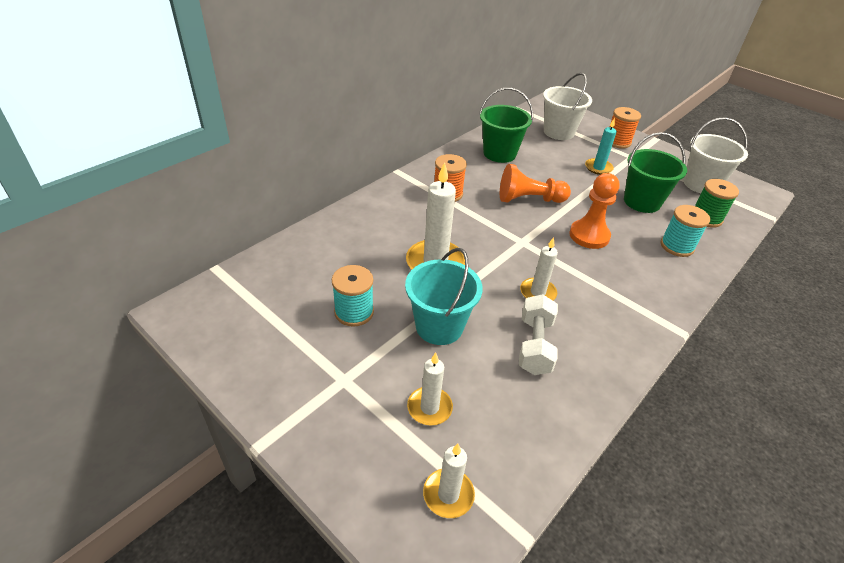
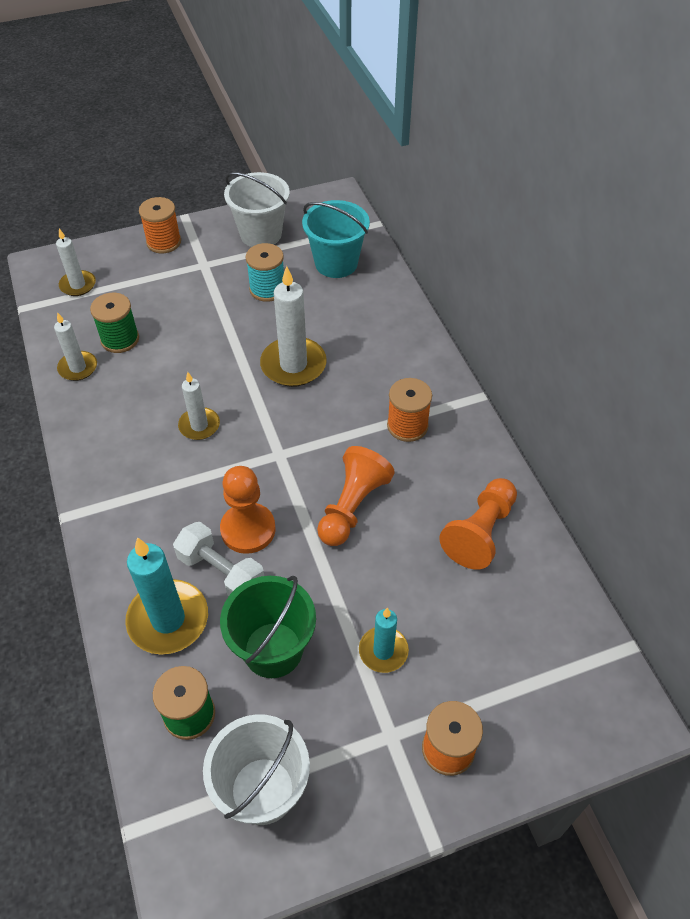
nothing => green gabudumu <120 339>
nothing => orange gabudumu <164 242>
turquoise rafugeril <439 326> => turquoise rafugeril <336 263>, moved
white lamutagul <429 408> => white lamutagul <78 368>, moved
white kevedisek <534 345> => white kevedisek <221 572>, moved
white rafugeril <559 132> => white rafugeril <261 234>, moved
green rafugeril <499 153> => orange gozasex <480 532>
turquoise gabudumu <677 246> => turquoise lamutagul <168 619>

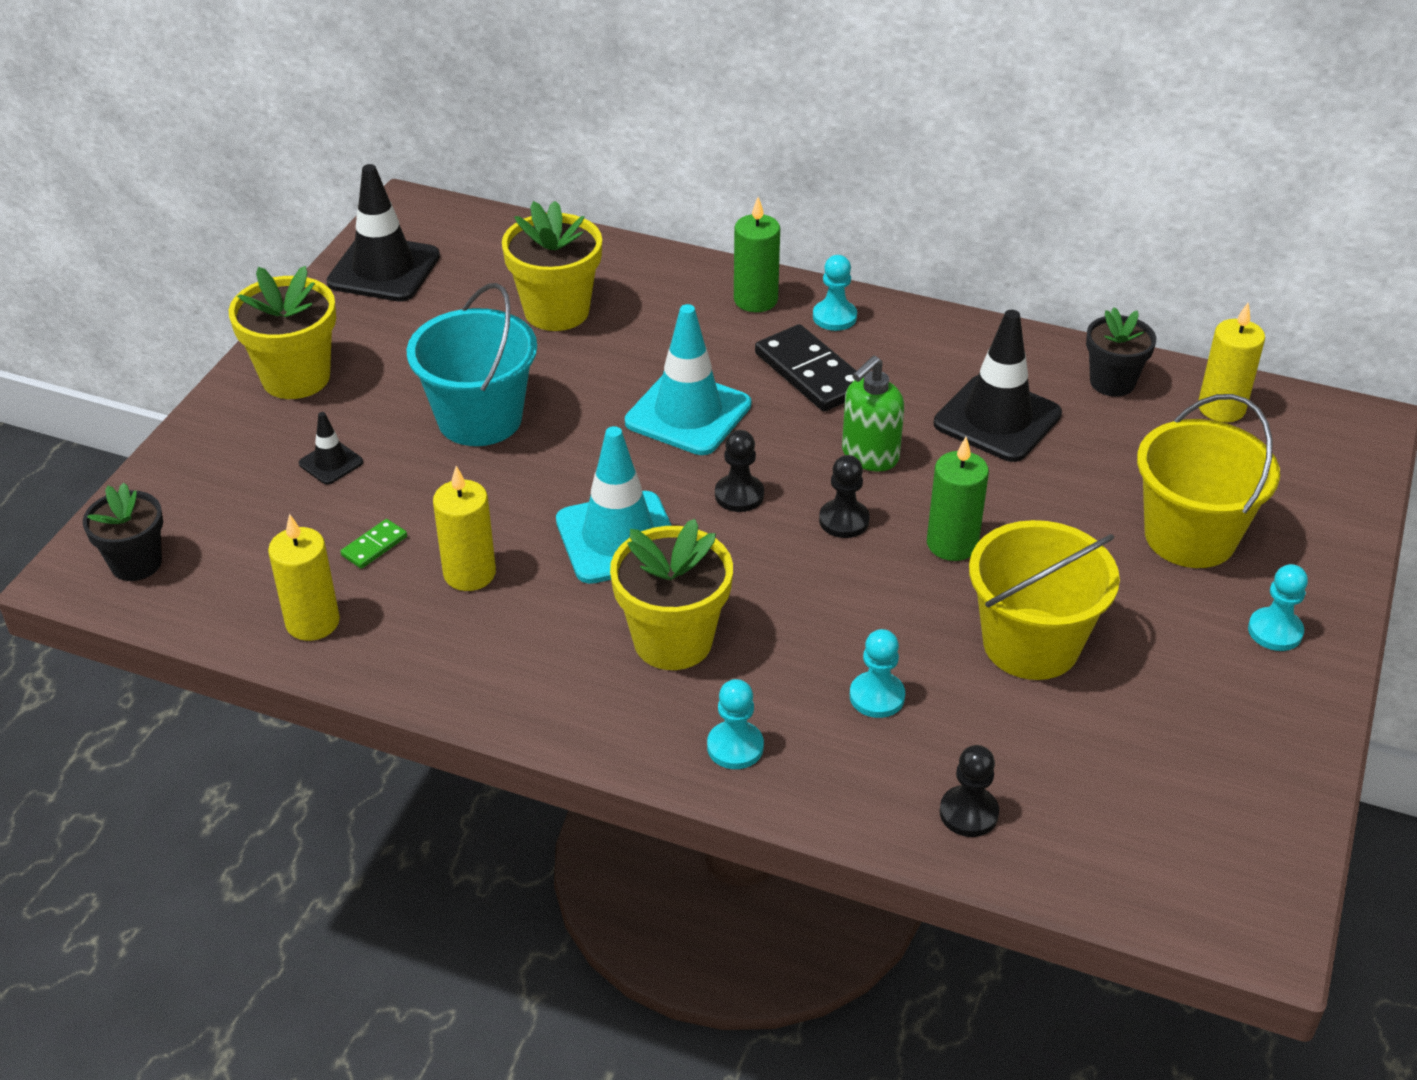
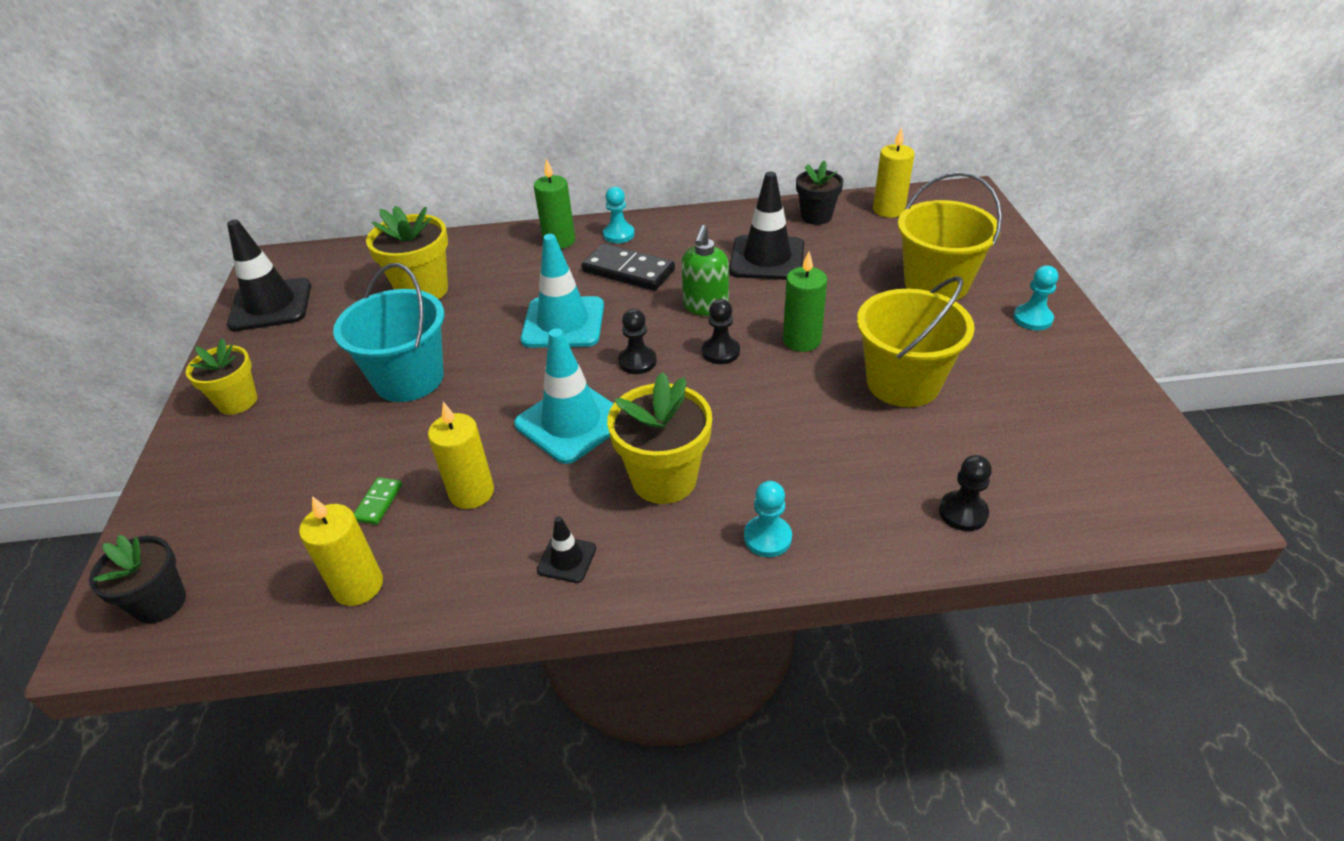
turquoise gozasex <877 696> => nothing
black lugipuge <331 463> => black lugipuge <567 559>, moved
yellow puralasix <296 378> => yellow puralasix <237 401>, x0.66

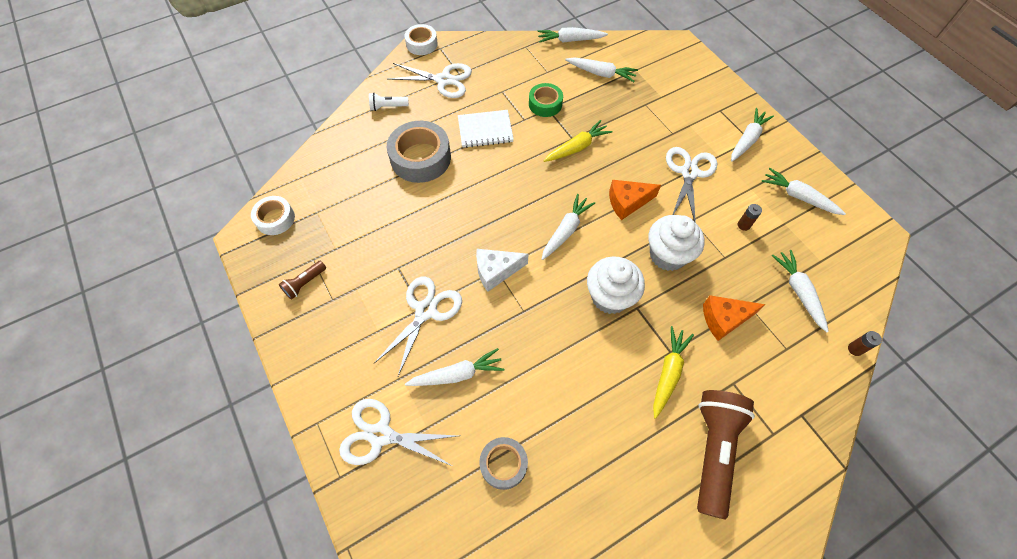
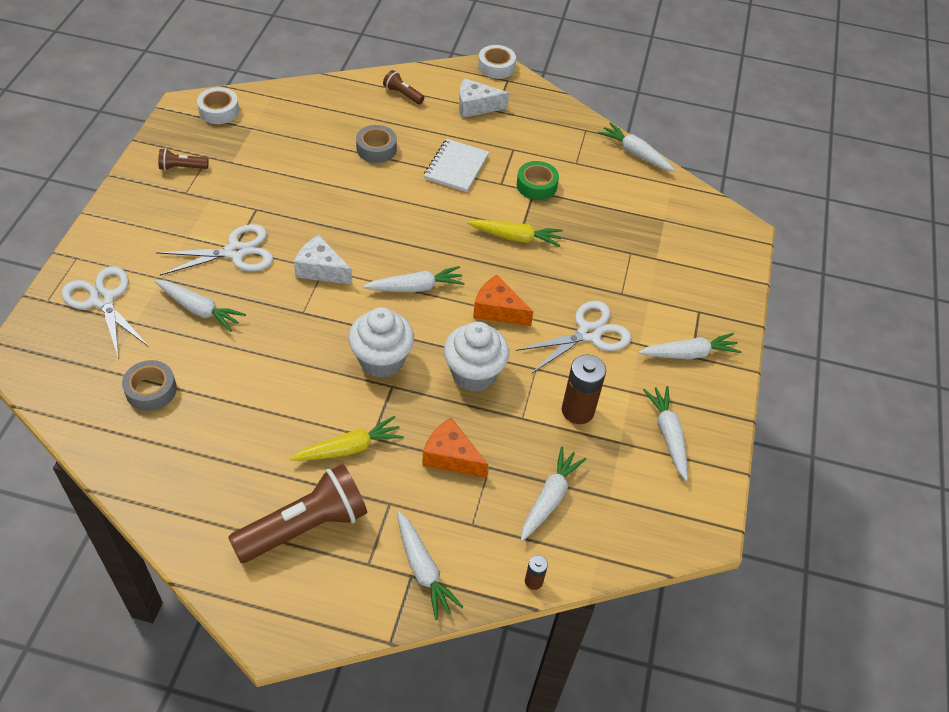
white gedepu <601 73> => white gedepu <423 569>, moved
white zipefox <444 80> => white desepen <475 106>
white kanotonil <388 107> => brown kanotonil <403 94>
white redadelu <485 130> => white redadelu <456 167>, 75 degrees clockwise
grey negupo <420 158> => grey negupo <376 149>, x0.59
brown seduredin <743 225> => brown seduredin <577 411>, x2.01

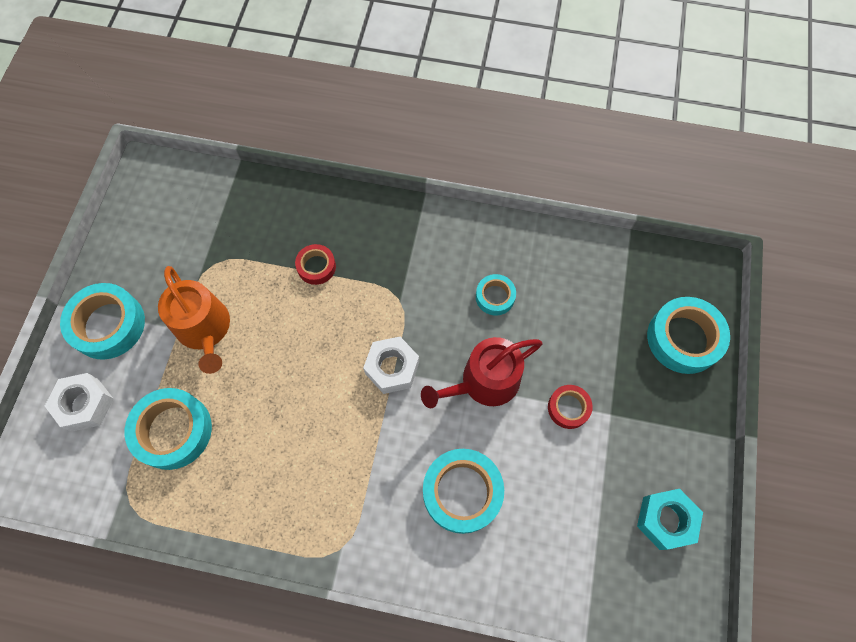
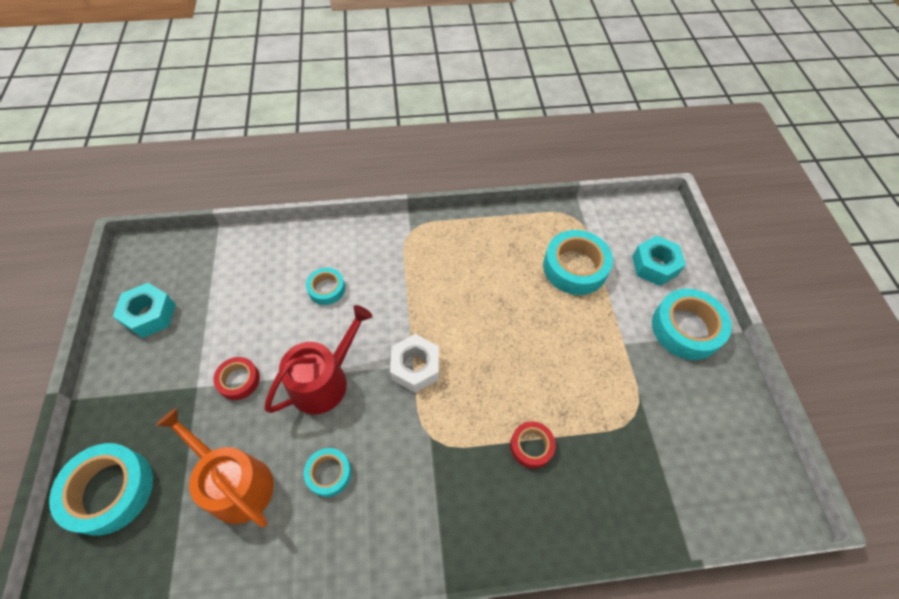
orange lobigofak <205 329> => orange lobigofak <235 483>, moved
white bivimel <85 404> => turquoise bivimel <654 265>
turquoise negupo <462 492> => turquoise negupo <326 289>, x0.55

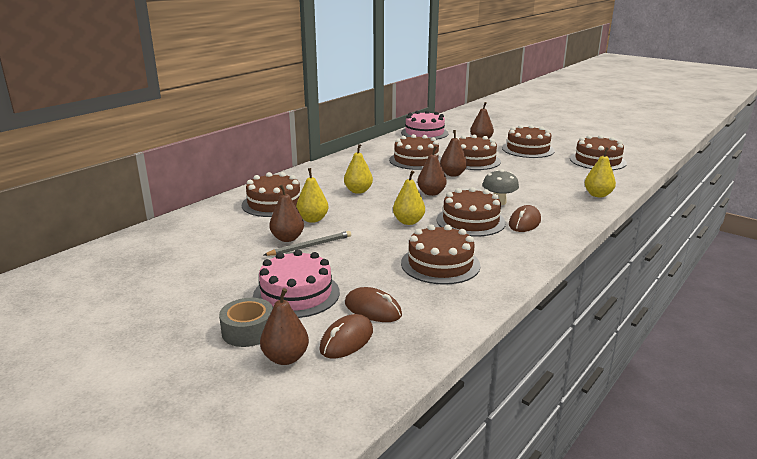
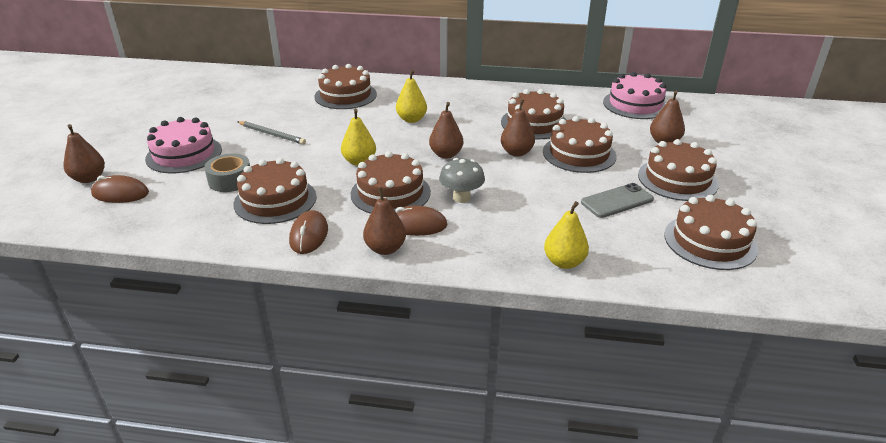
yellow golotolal <313 219> => nothing
nothing => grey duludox <617 201>
grey negupo <248 331> => grey negupo <230 180>, moved
brown golotolal <287 238> => brown golotolal <385 249>, moved
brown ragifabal <373 309> => brown ragifabal <309 235>, moved

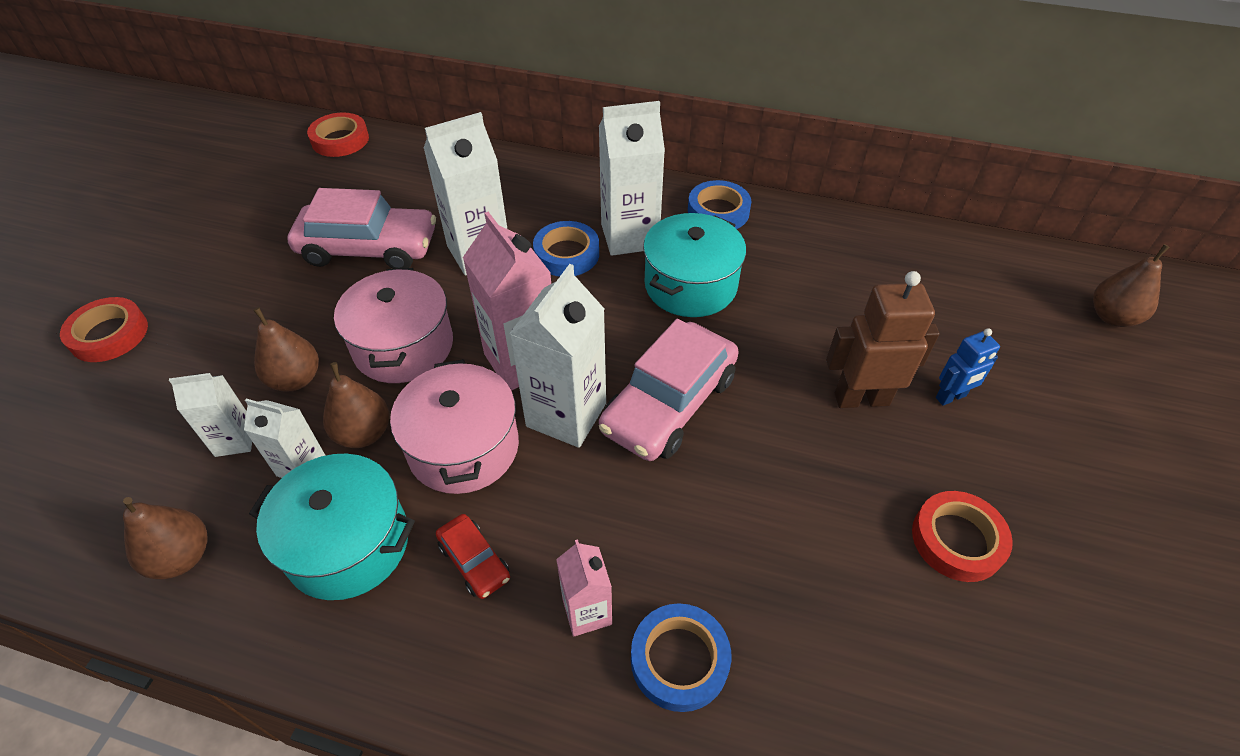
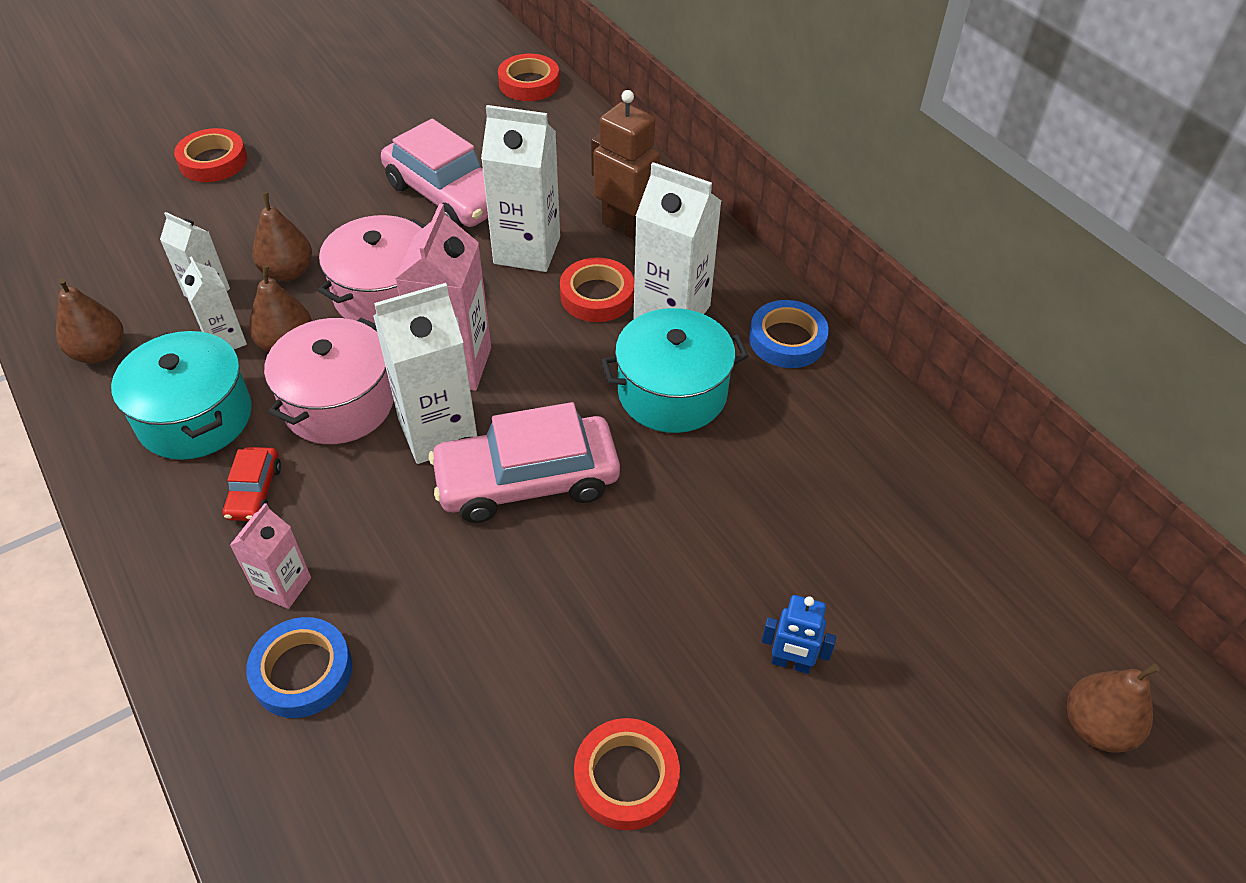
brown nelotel <861 398> => brown nelotel <626 228>, moved
blue negupo <566 254> => red negupo <597 296>

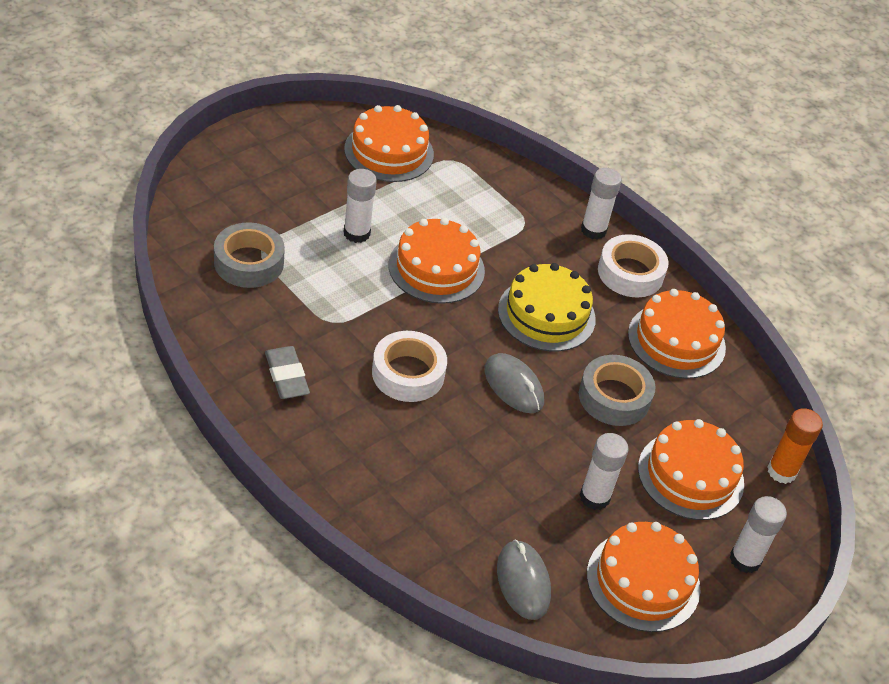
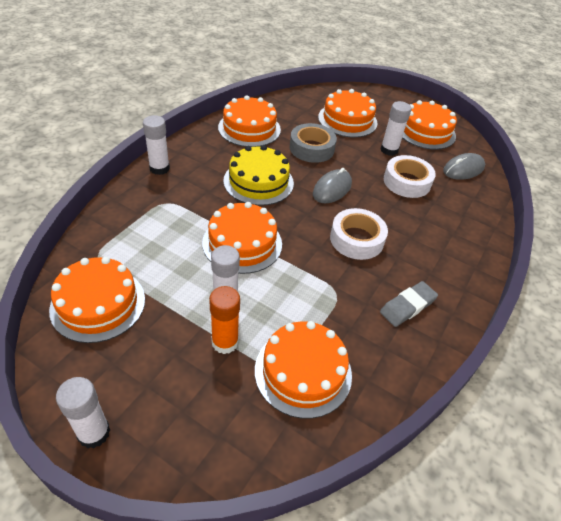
white negupo <630 273> => white negupo <407 182>, moved
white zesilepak <745 559> => white zesilepak <94 433>, moved
orange zesilepak <781 471> => orange zesilepak <225 342>, moved
grey negupo <249 262> => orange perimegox <303 372>

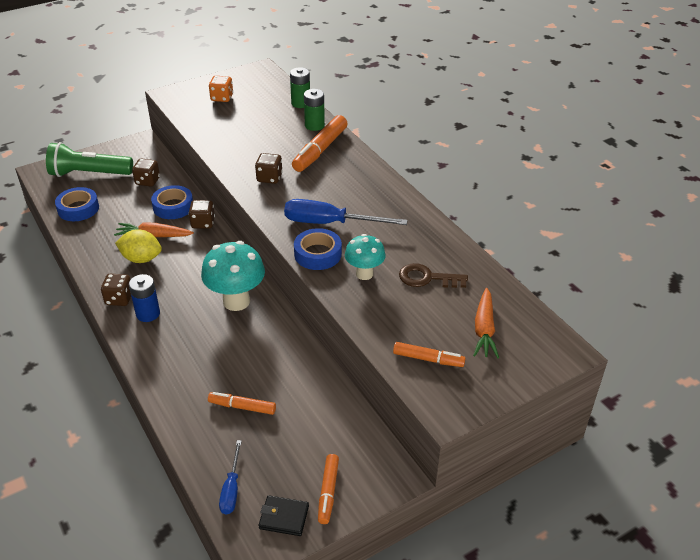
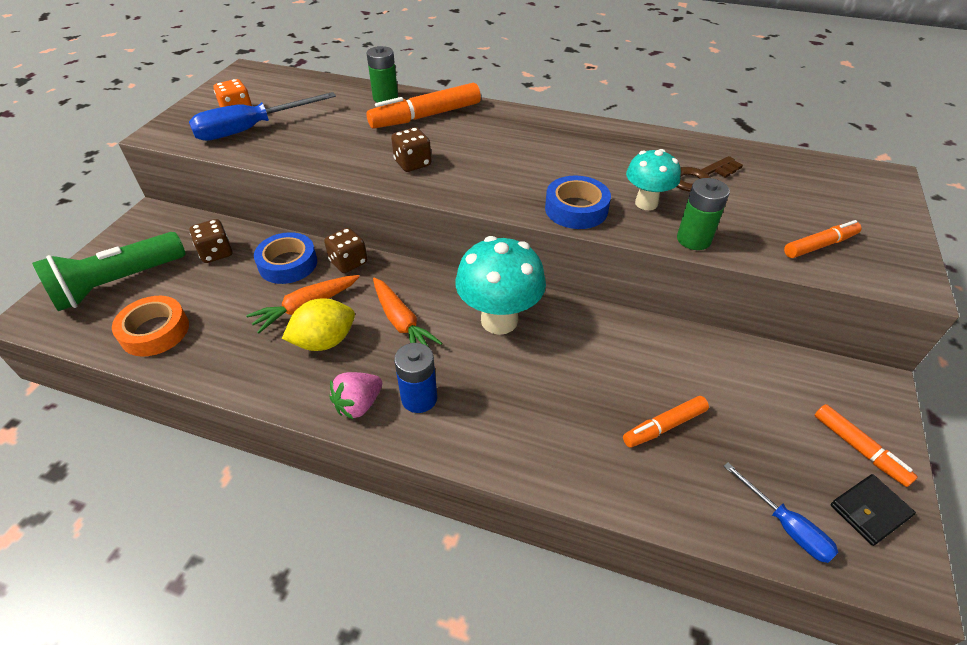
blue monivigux <330 223> => blue monivigux <251 129>, moved
green seduredin <300 103> => green seduredin <693 239>, moved
orange gedepu <484 329> => orange gedepu <401 322>, moved
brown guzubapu <119 299> => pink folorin <358 404>
blue negupo <78 208> => orange negupo <155 331>
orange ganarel <320 150> => orange ganarel <426 116>, 75 degrees clockwise

